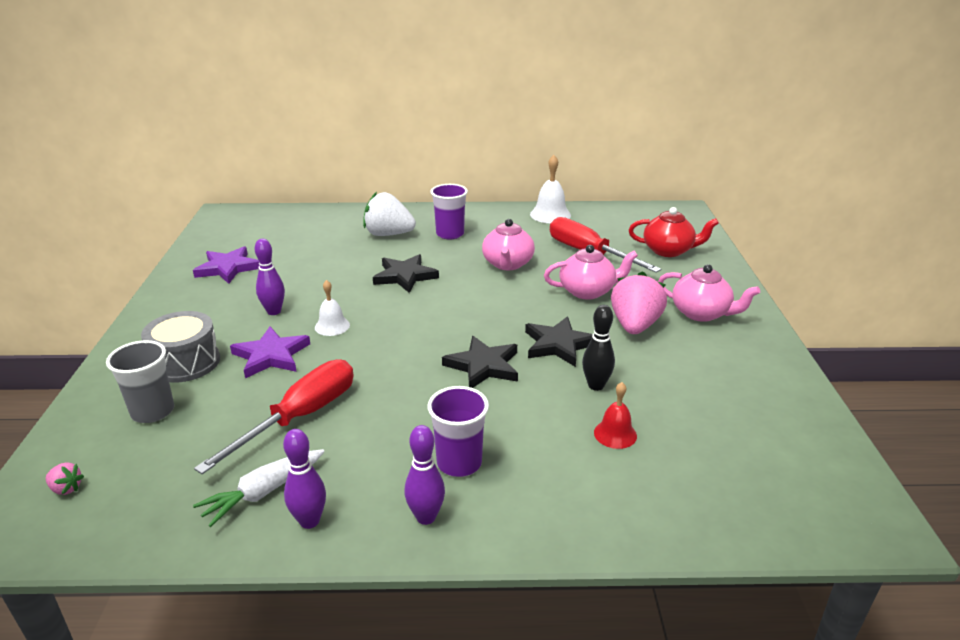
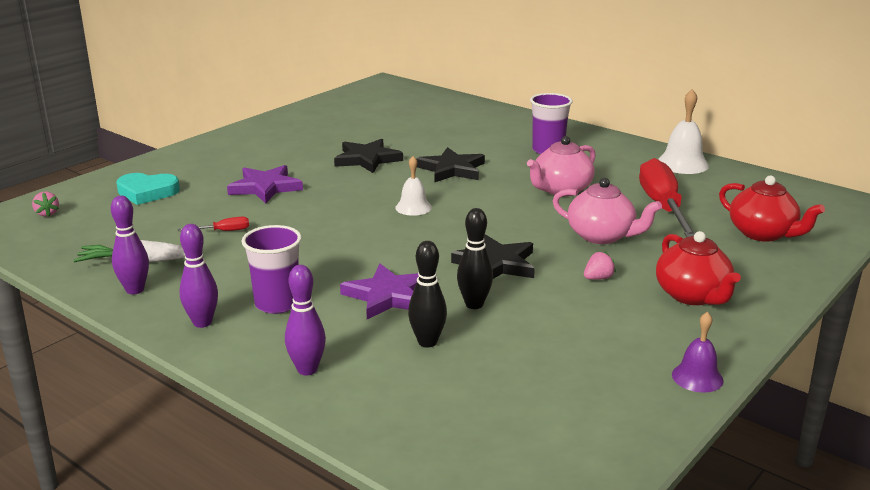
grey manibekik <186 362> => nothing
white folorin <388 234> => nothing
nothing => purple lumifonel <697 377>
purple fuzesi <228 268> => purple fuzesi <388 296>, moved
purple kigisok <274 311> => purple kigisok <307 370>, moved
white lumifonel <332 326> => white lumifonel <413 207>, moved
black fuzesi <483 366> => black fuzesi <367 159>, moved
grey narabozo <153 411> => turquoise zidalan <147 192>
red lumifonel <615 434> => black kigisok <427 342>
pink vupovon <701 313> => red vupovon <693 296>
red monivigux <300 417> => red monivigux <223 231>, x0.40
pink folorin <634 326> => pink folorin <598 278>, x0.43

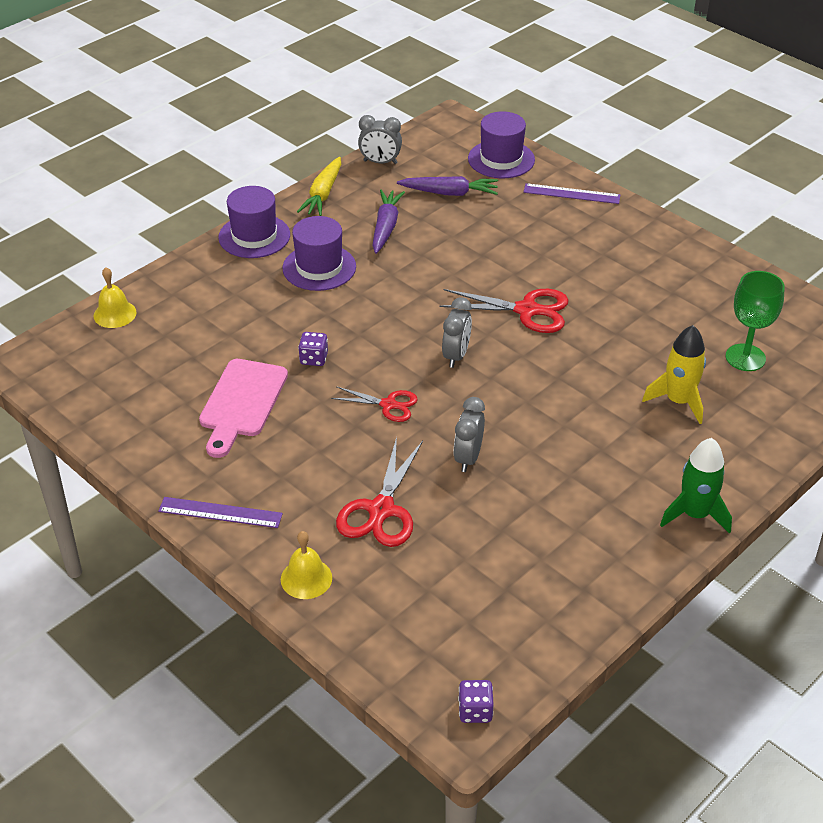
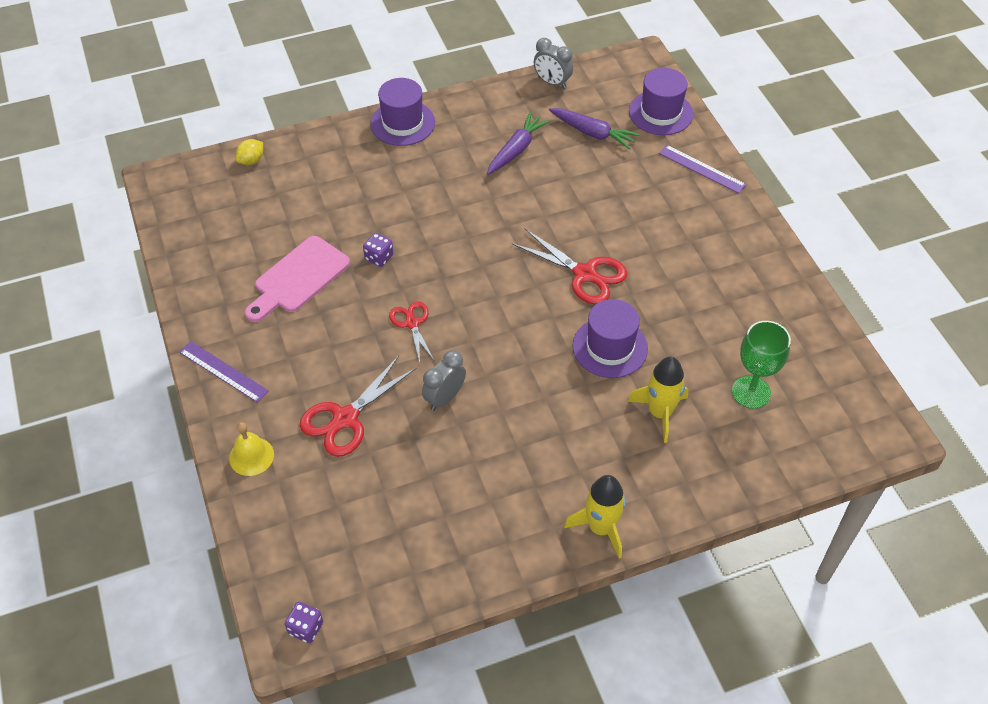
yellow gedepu <323 194> => nothing
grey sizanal <456 356> => nothing
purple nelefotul <319 267> => purple nelefotul <610 347>, moved
yellow lumifonel <115 314> => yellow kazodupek <251 160>
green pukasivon <695 514> => yellow pukasivon <601 528>
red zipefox <389 405> => red zipefox <412 323>, 150 degrees counterclockwise

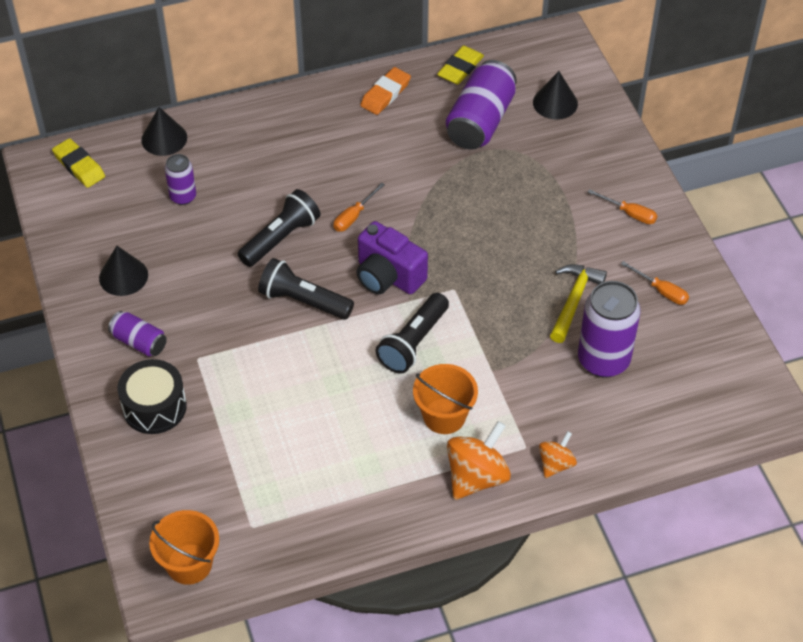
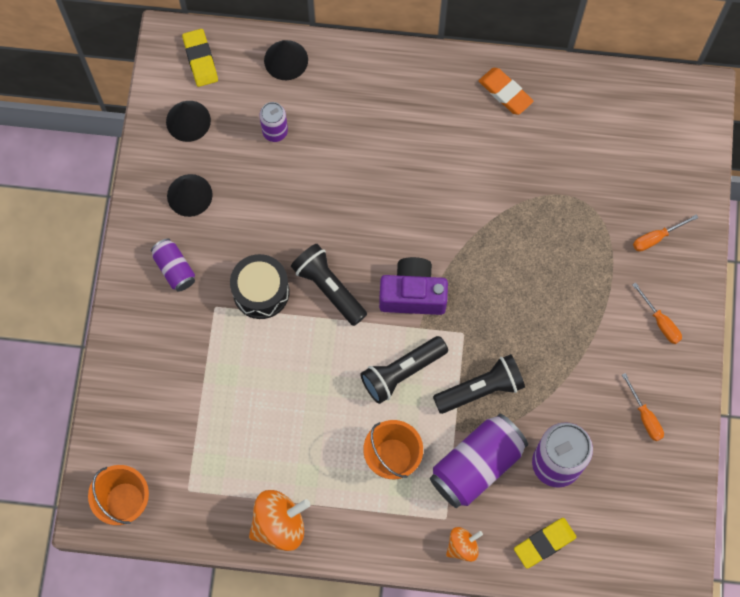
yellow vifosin <573 300> => nothing
black manibekik <154 407> => black manibekik <261 291>, moved
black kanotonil <281 238> => black kanotonil <481 389>, moved
orange monivigux <354 216> => orange monivigux <656 238>, moved
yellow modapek <460 68> => yellow modapek <544 543>, moved
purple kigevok <480 121> => purple kigevok <477 465>, moved
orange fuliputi <476 477> => orange fuliputi <279 524>, moved
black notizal <555 103> => black notizal <188 121>, moved
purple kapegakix <388 276> => purple kapegakix <413 294>, 120 degrees clockwise
orange modapek <385 94> => orange modapek <505 93>, 75 degrees clockwise

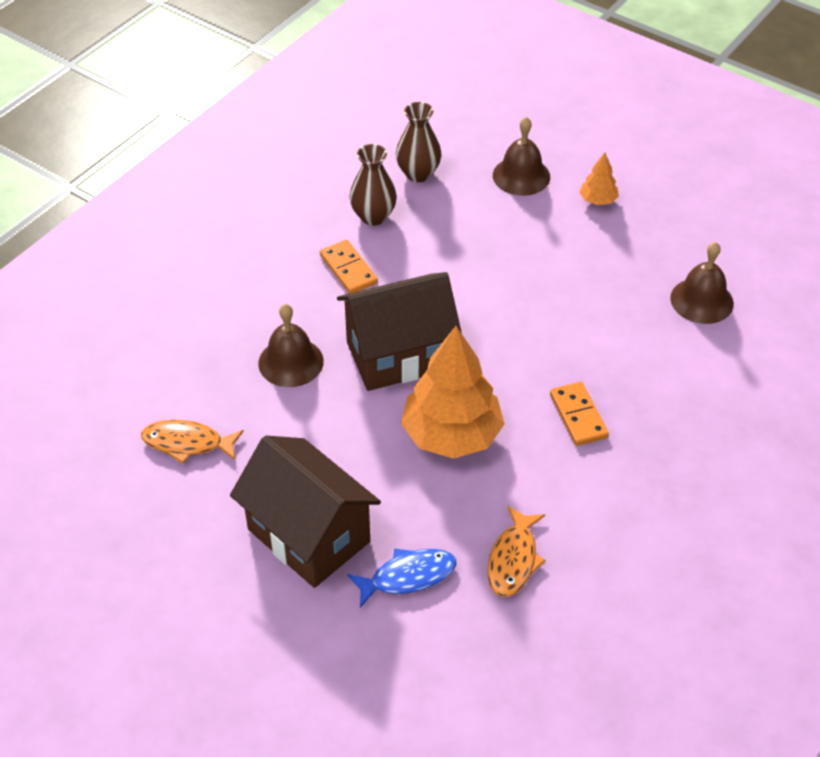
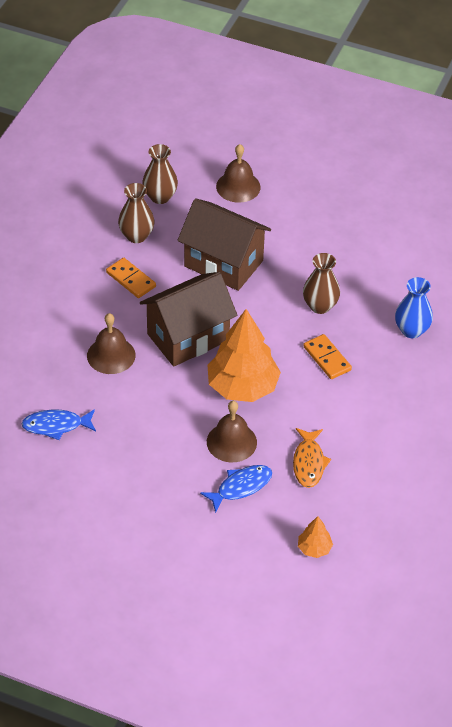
nothing => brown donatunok <320 306>
nothing => blue donatunok <411 330>
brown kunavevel <308 535> => brown kunavevel <223 263>, moved
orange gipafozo <598 200> => orange gipafozo <314 548>, moved
brown lumifonel <701 300> => brown lumifonel <231 442>, moved
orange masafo <187 443> => blue masafo <56 426>

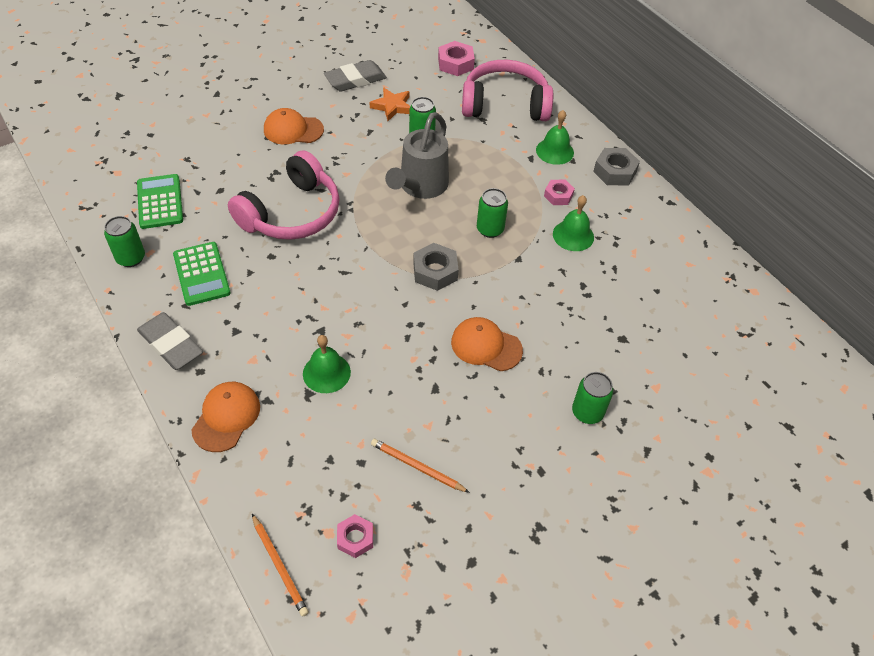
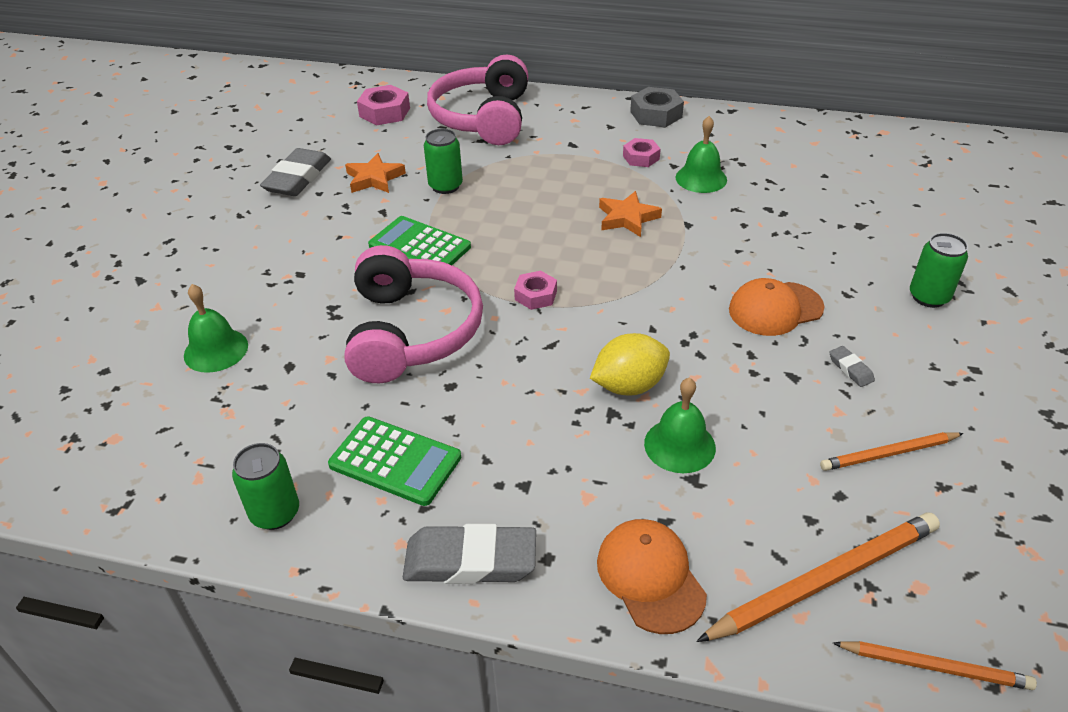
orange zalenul <293 130> => nothing
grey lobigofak <420 187> => nothing
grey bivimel <435 271> => nothing
nothing => yellow kazodupek <629 386>
nothing => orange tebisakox <824 579>
nothing => grey modapek <850 369>
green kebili <160 202> => green kebili <419 247>, moved
pink bivimel <355 538> => pink bivimel <536 295>, moved
green lumifonel <554 151> => green lumifonel <216 350>, moved
green kigevok <490 229> => orange fuzesi <627 218>
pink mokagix <505 104> => pink mokagix <483 118>, 45 degrees counterclockwise

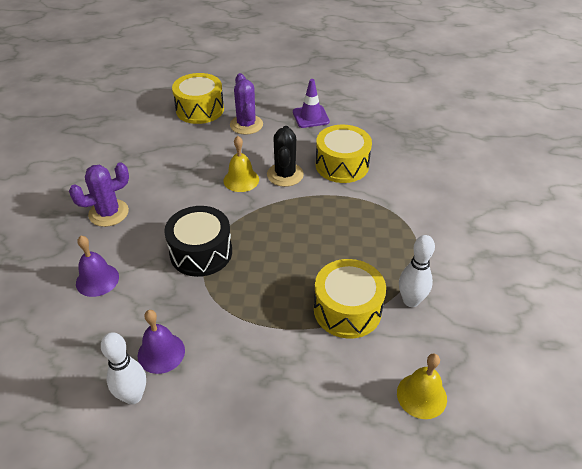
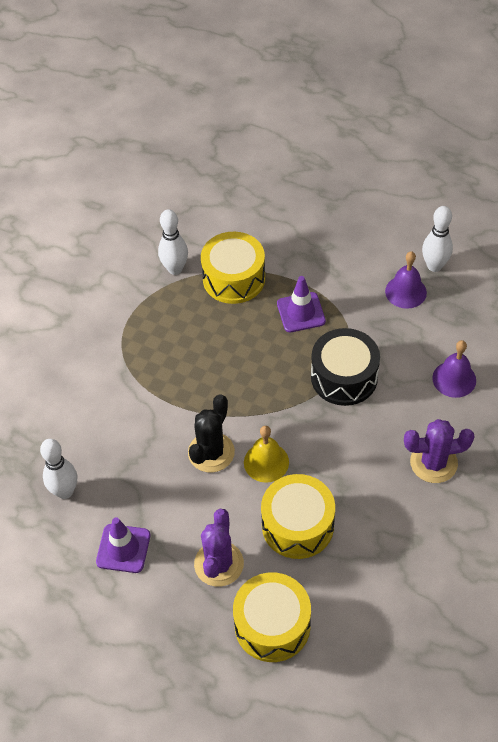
yellow lumifonel <421 395> => nothing
nothing => white kigisok <65 491>
nothing => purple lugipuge <301 312>
yellow manibekik <342 165> => yellow manibekik <297 525>, moved

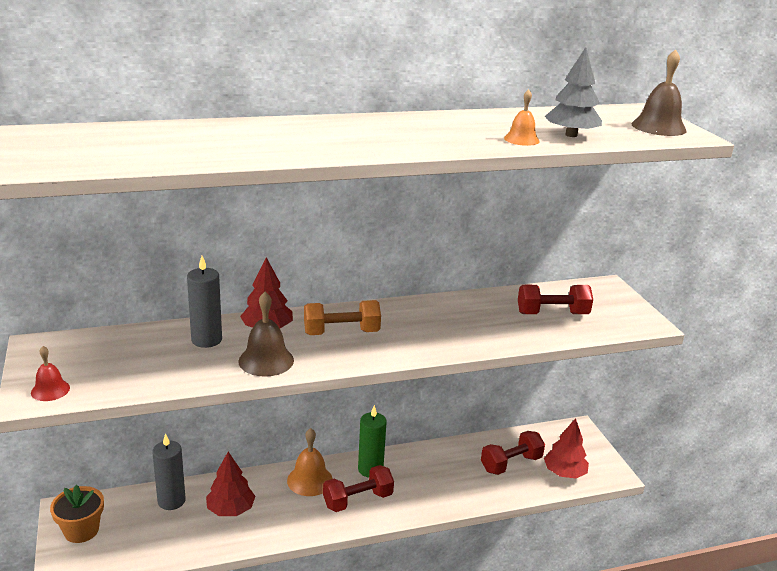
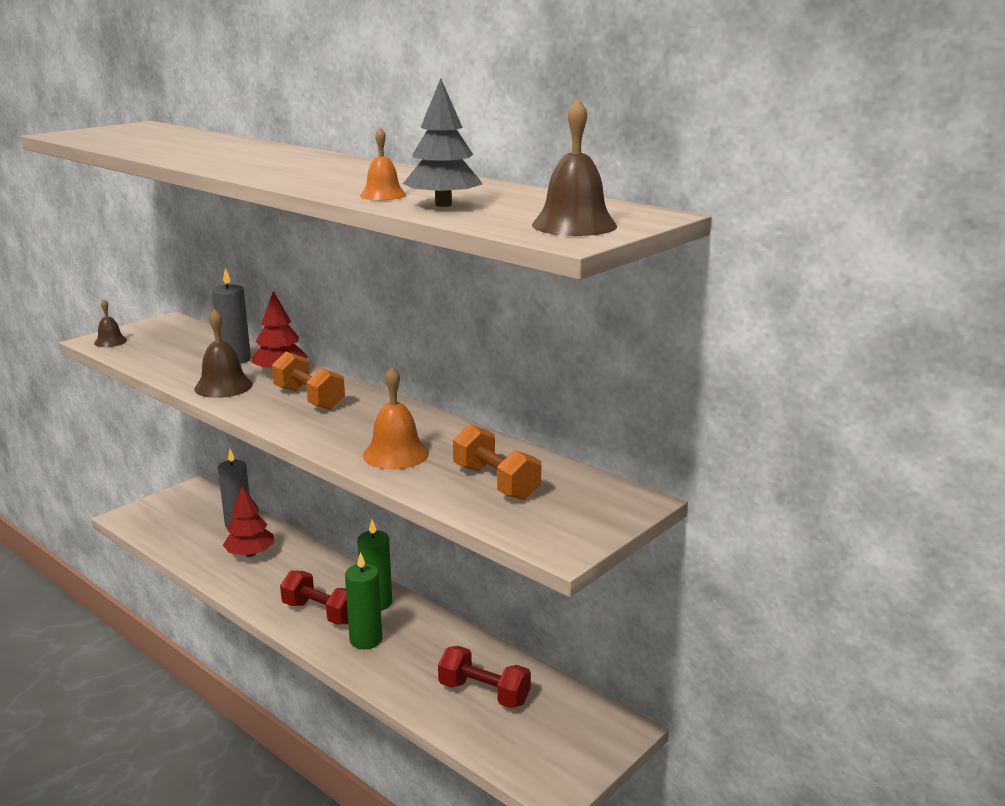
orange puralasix <81 530> => nothing
red gipafozo <564 472> => nothing
nothing => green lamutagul <366 640>
orange lumifonel <310 480> => orange lumifonel <396 454>, moved
red lumifonel <50 390> => brown lumifonel <110 341>
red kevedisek <552 314> => orange kevedisek <496 482>

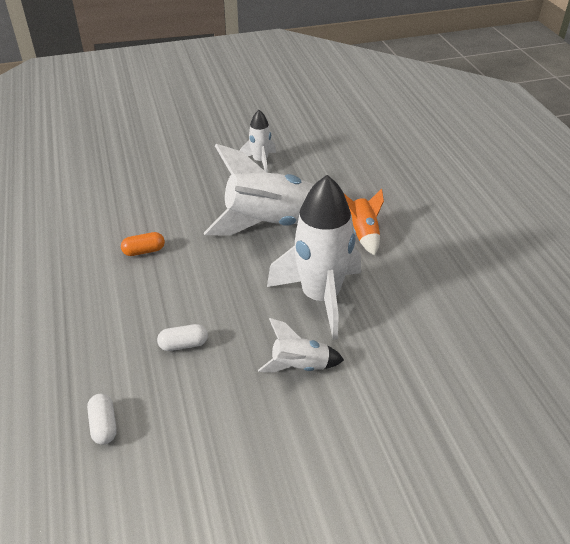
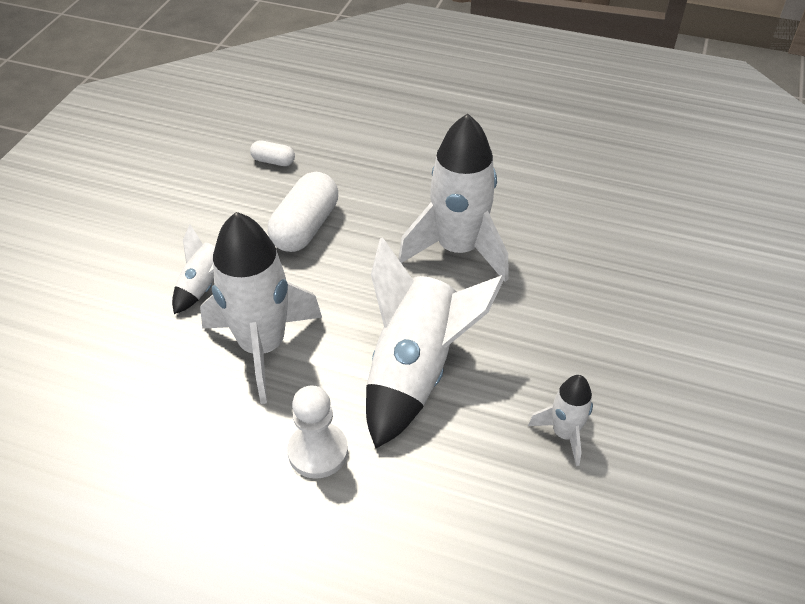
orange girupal <144 251> => white pukasivon <458 249>
orange pukasivon <363 233> => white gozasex <318 452>
white girupal <183 344> => white girupal <305 227>, x1.99

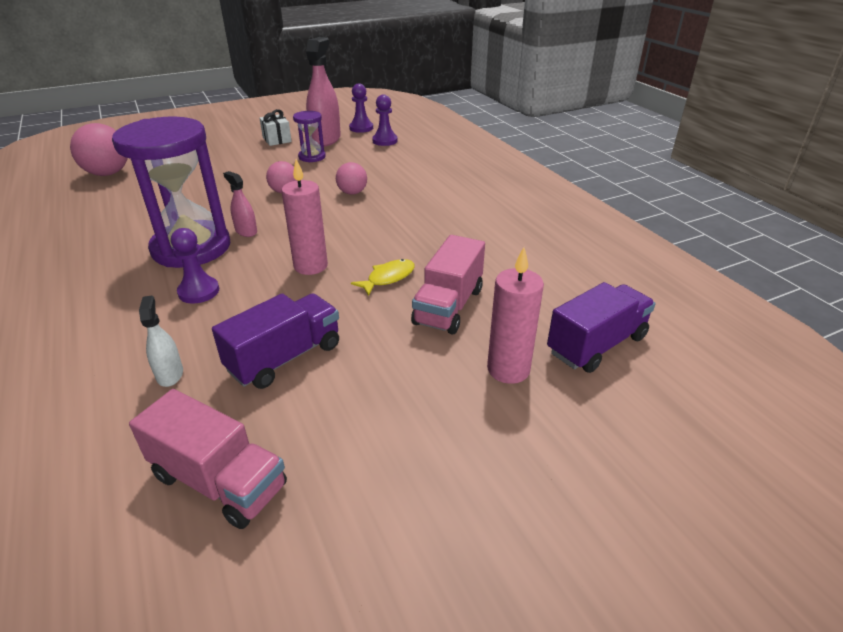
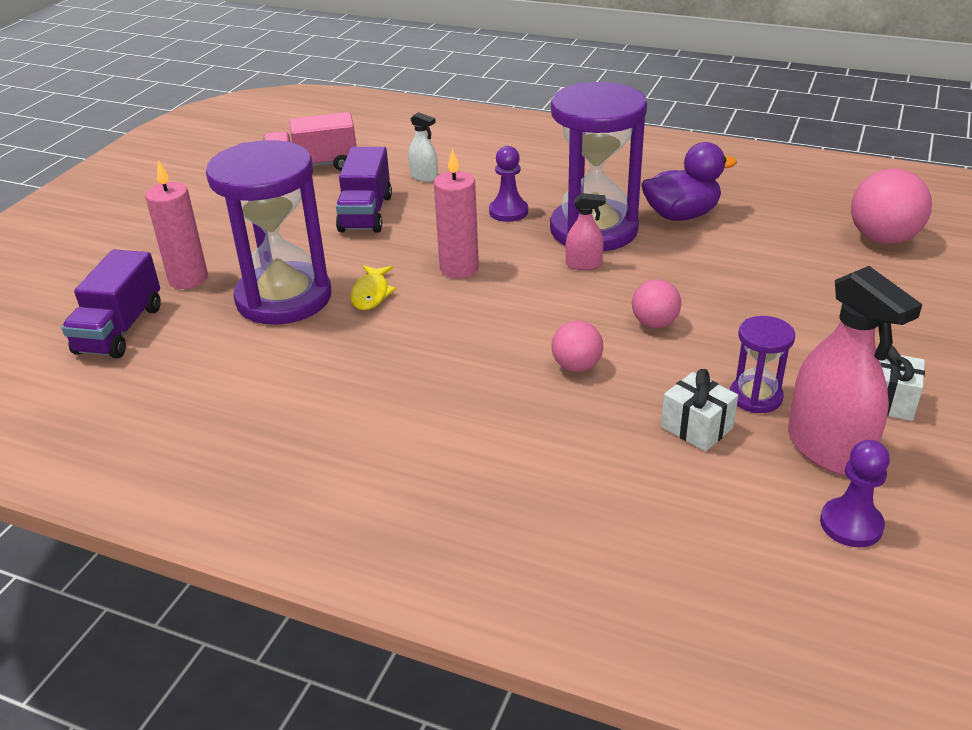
purple gozasex <385 141> => nothing
nothing => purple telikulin <681 215>
nothing => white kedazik <696 427>
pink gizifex <448 306> => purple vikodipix <284 298>

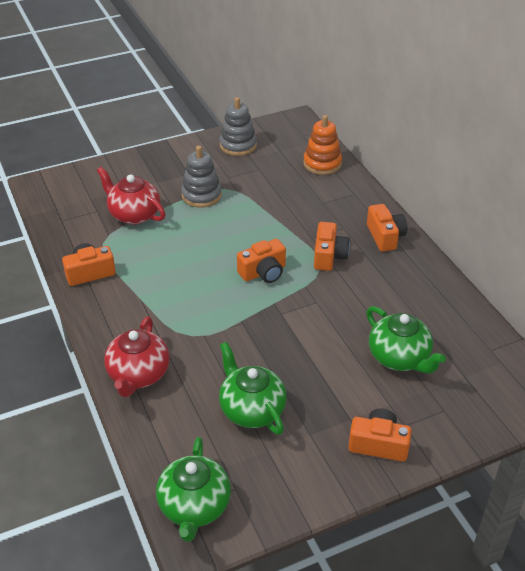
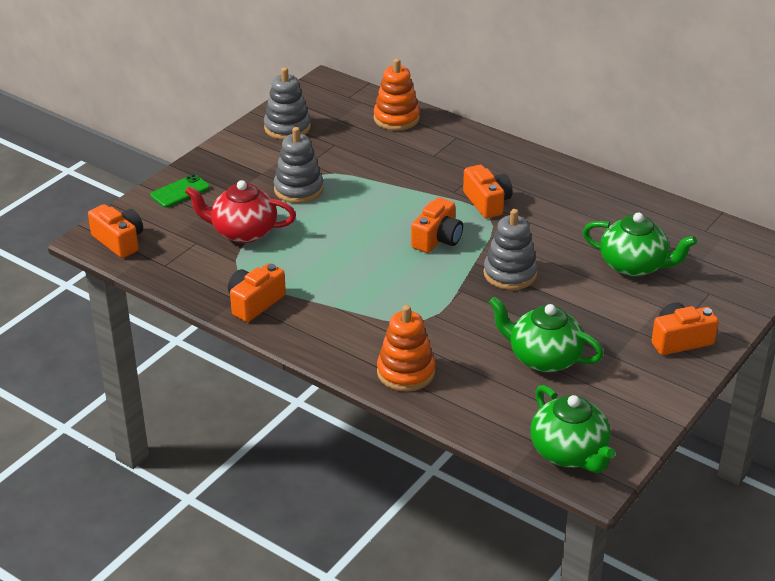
nothing => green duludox <180 192>
nothing => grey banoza <510 274>
orange kapegakix <385 236> => orange kapegakix <119 241>, moved
red vupovon <138 375> => orange banoza <406 372>

